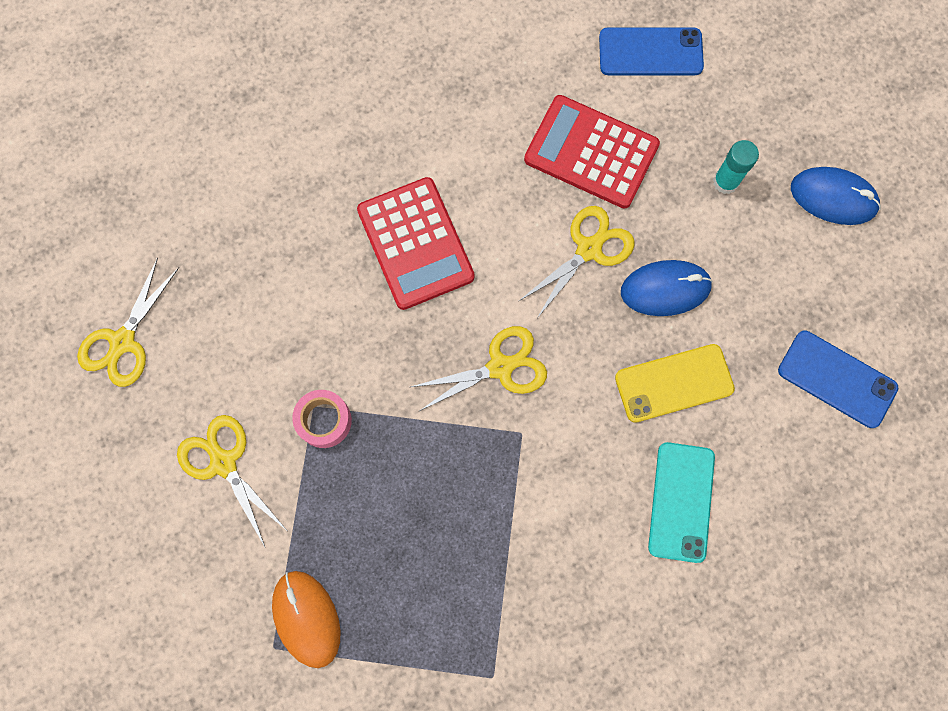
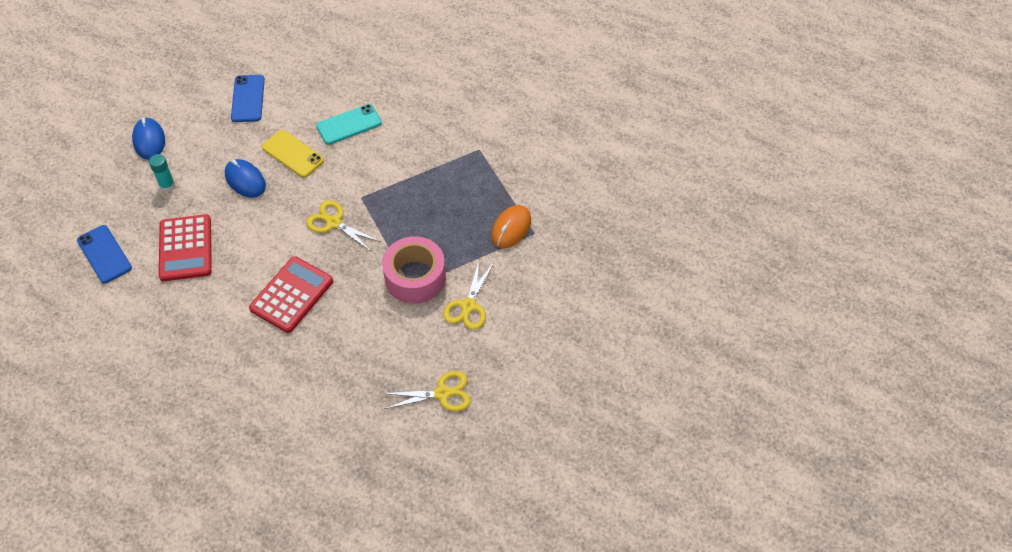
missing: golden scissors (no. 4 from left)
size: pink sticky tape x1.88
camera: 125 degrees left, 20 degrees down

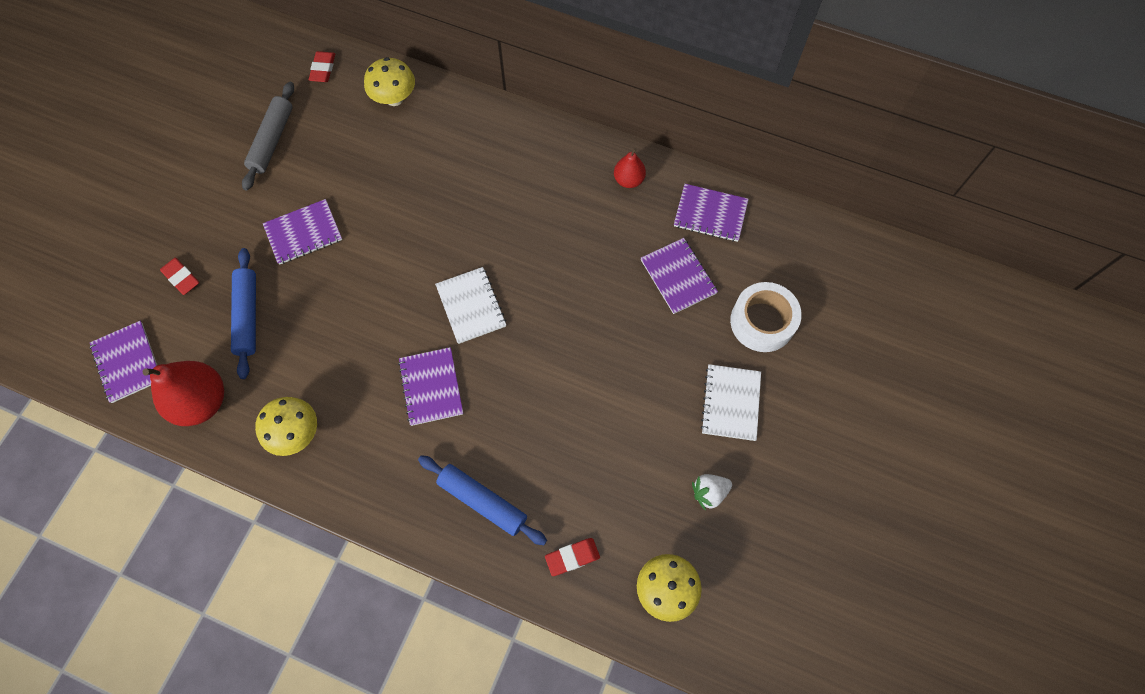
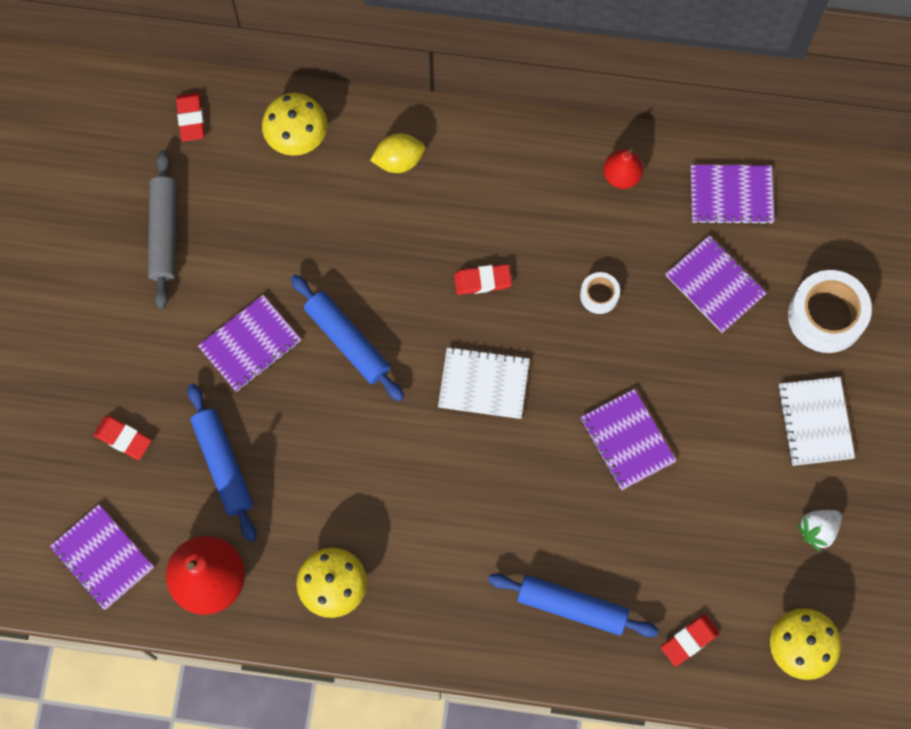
appeared: cobalt rolling pin (no. 2 from left); golden lemon; red gum eraser (no. 3 from left); snow-white sticky tape (no. 1 from left)
relocated: purple notepad (no. 3 from left)
spun: snow-white notepad (no. 1 from left) 45 degrees counterclockwise
camera: 15 degrees left, 5 degrees up

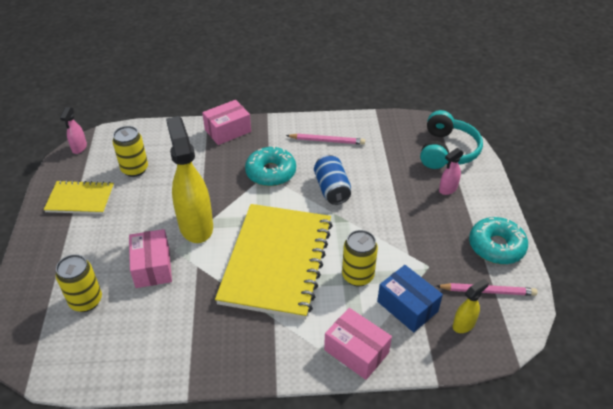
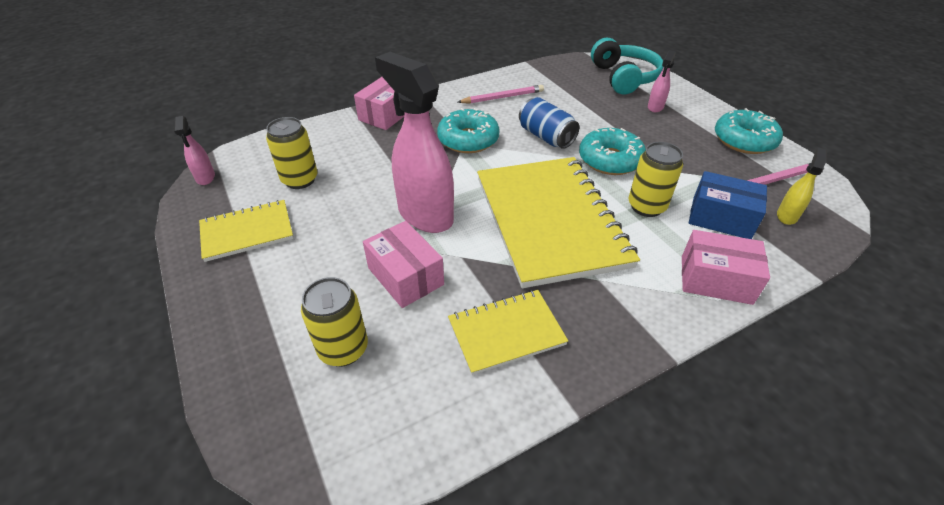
appeared: golden notepad (no. 2 from left); aqua glazed donut (no. 2 from left)
colour: golden spray cleaner (no. 1 from left) to pink spray cleaner (no. 2 from left)
camera: 25 degrees left, 0 degrees up

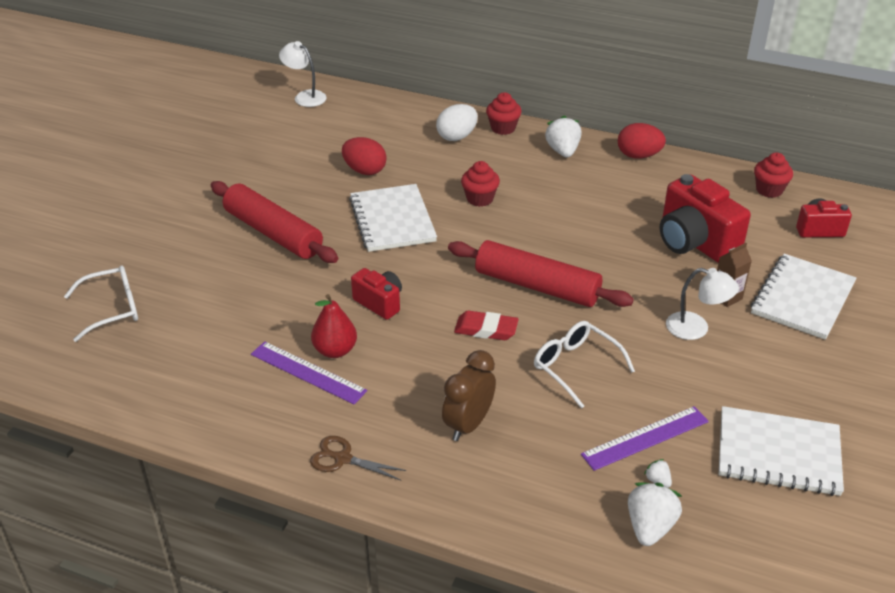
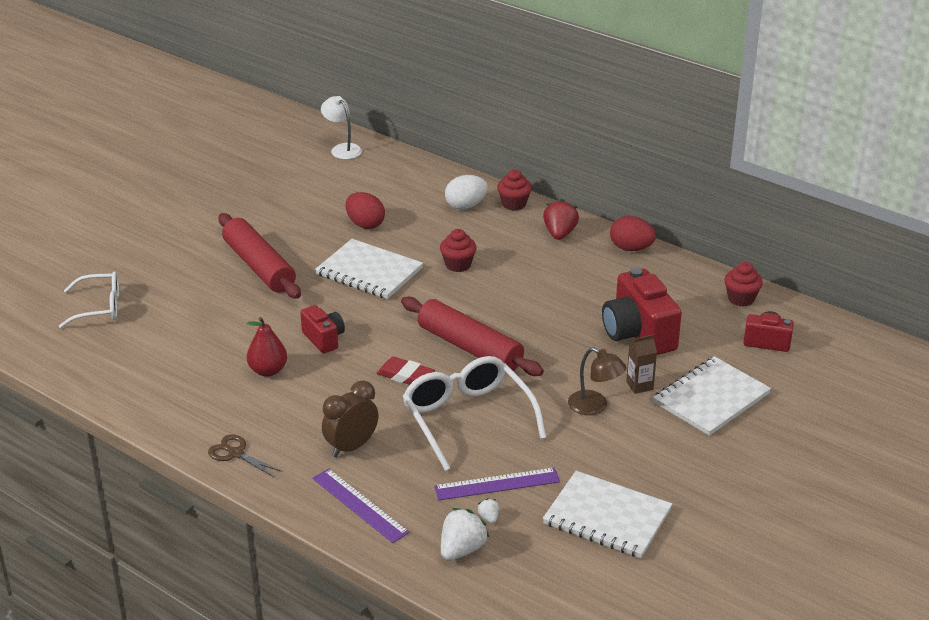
relocated: purple straightedge (no. 1 from left)
colour: snow-white toy strawberry (no. 1 from left) to red toy strawberry; snow-white lamp (no. 2 from left) to russet lamp
spun: snow-white notepad (no. 1 from left) 60 degrees counterclockwise
size: snow-white spectacles (no. 2 from left) x1.57
camera: 15 degrees right, 5 degrees down

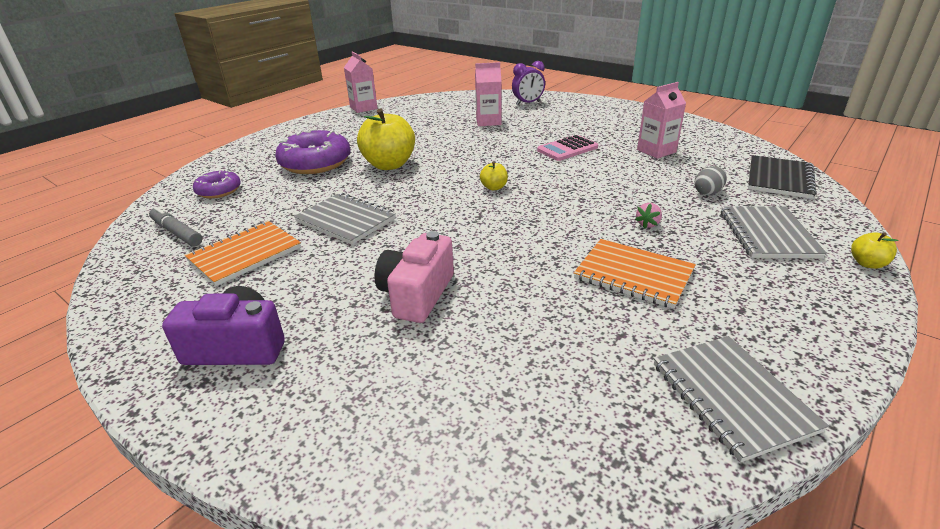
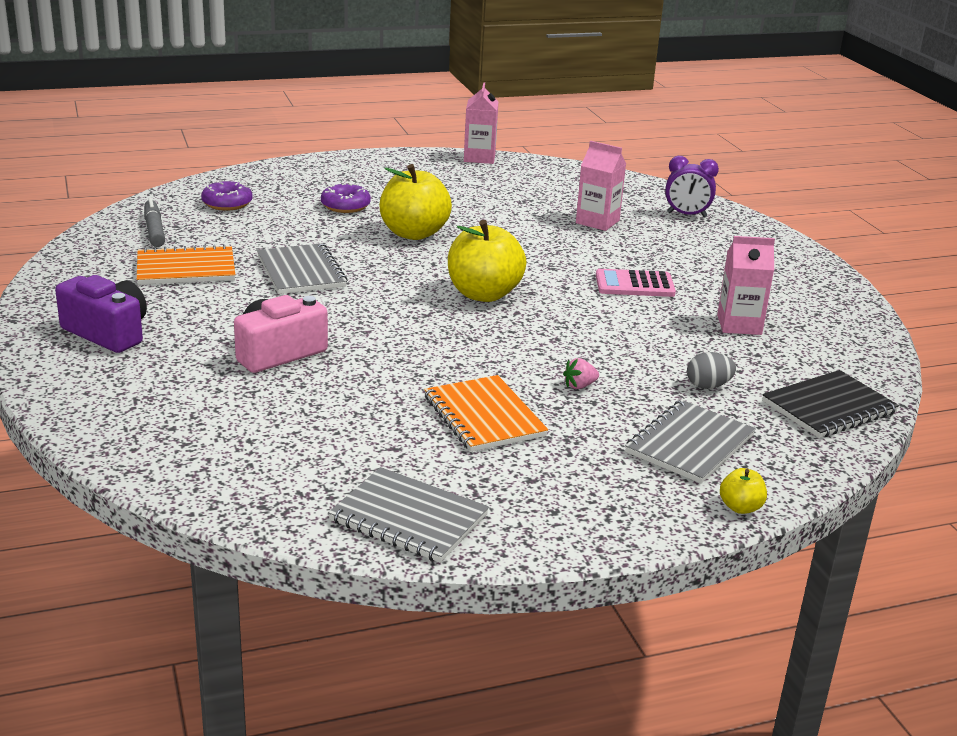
spun: ash-grey notepad (no. 2 from left) 75 degrees counterclockwise
size: purple glazed donut (no. 2 from left) x0.56; golden toy apple (no. 2 from left) x2.23
camera: 30 degrees right, 5 degrees down

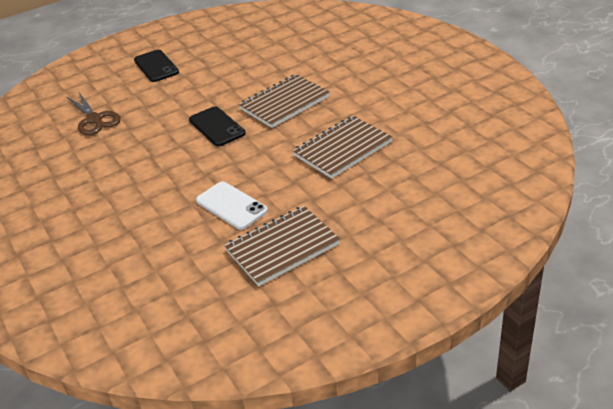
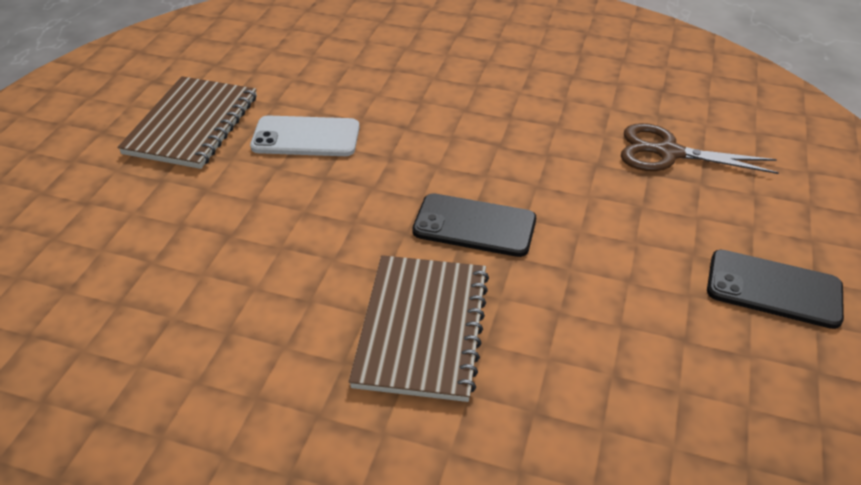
missing: russet notepad (no. 3 from left)
camera: 135 degrees right, 5 degrees up

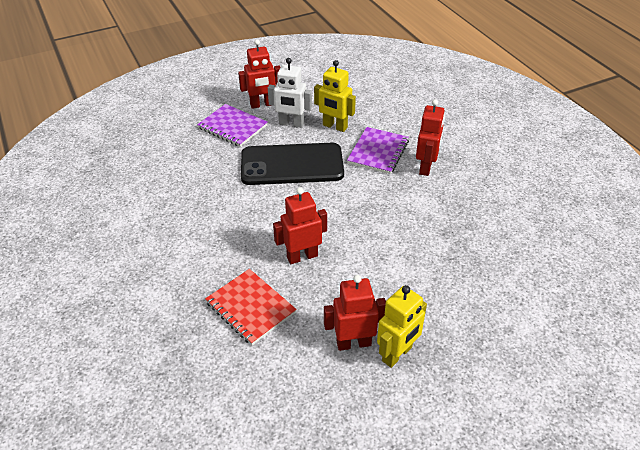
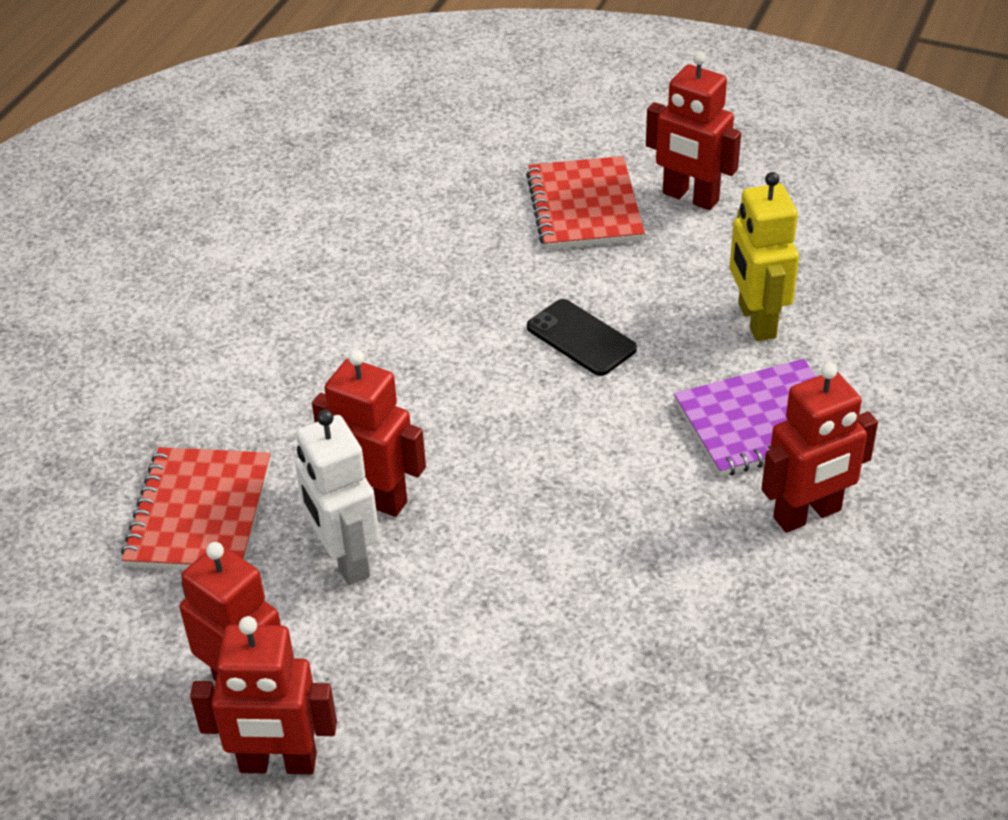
relocated: snow-white robot
colour: purple notepad (no. 1 from left) to red notepad (no. 2 from left); golden robot (no. 2 from left) to red robot (no. 2 from left)
size: jet-black mobile phone x0.46
camera: 50 degrees right, 0 degrees up

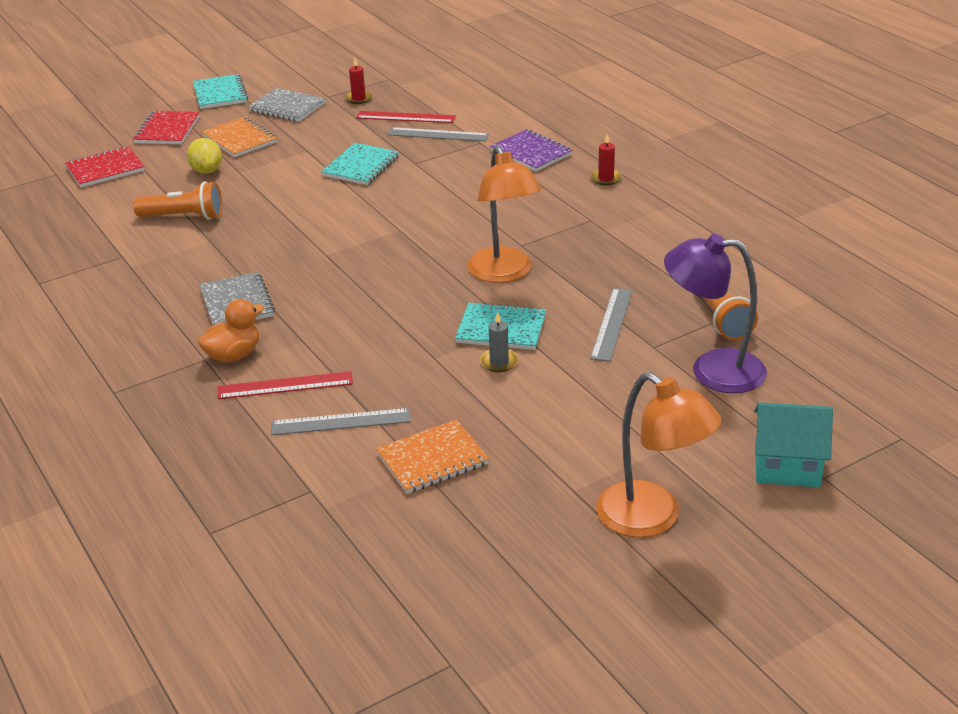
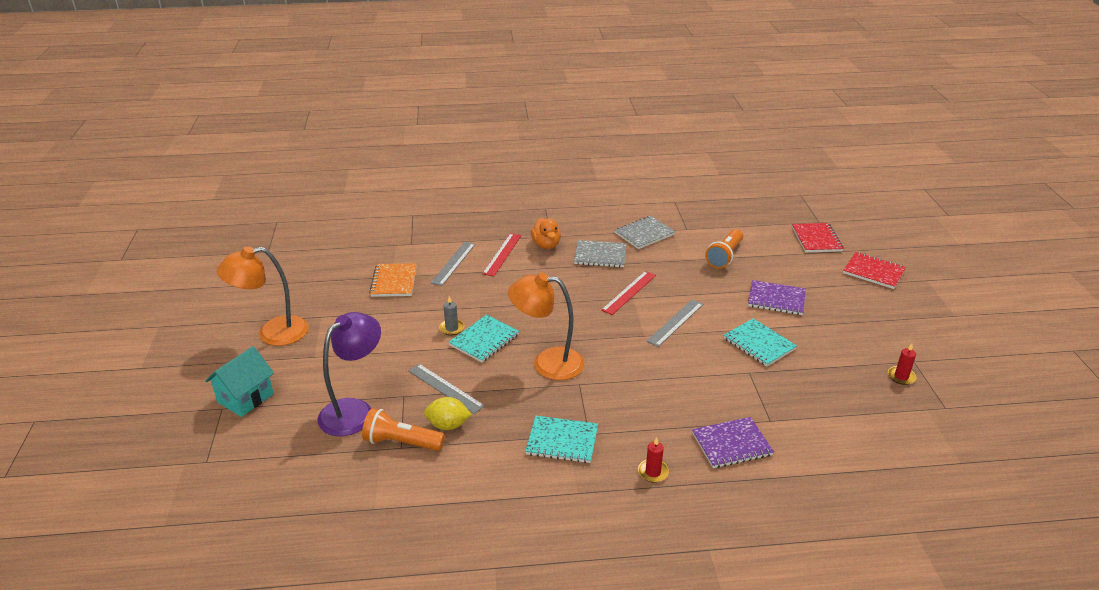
missing: orange notepad (no. 1 from left)
appeared: purple notepad (no. 2 from left)
relocated: golden lemon; aqua notepad (no. 1 from left in the first image) to aqua notepad (no. 2 from left); ash-grey notepad (no. 2 from left); red straightedge (no. 2 from left); ash-grey straightedge (no. 2 from left in the first image) to ash-grey straightedge (no. 3 from left)
camera: 115 degrees right, 0 degrees up

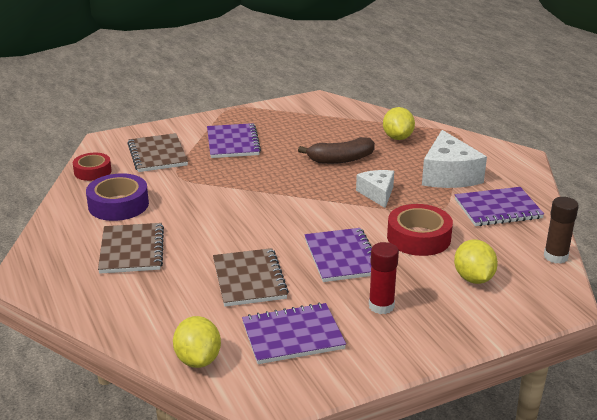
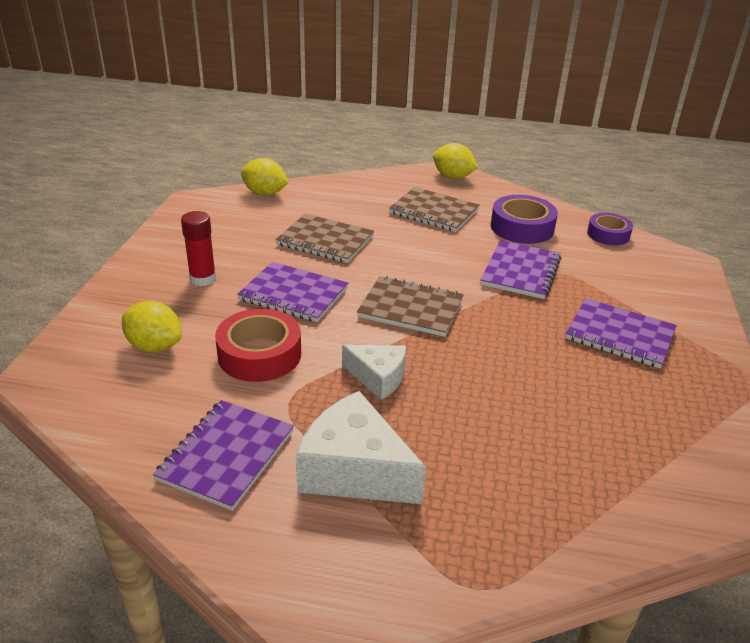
missing: russet banana; russet glue stick
relocated: russet notepad (no. 2 from left); purple notepad (no. 2 from left in the first image) to purple notepad (no. 3 from left); golden lemon (no. 2 from left in the first image) to golden lemon (no. 3 from left)
colour: red sticky tape (no. 1 from left) to purple sticky tape (no. 2 from left)
camera: 125 degrees right, 5 degrees up

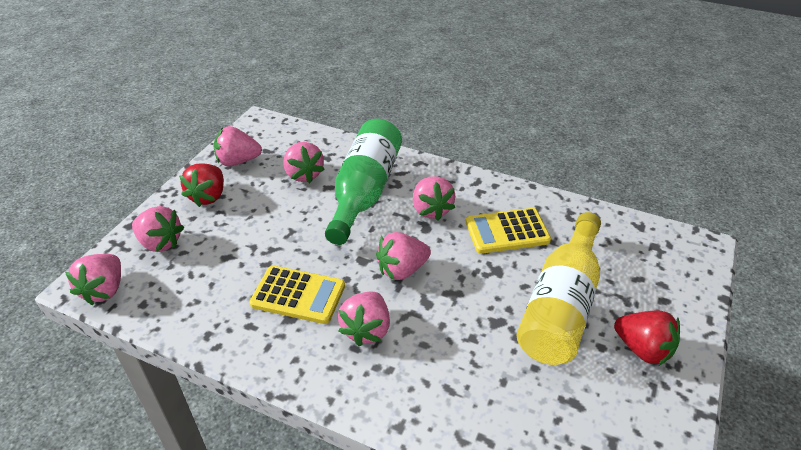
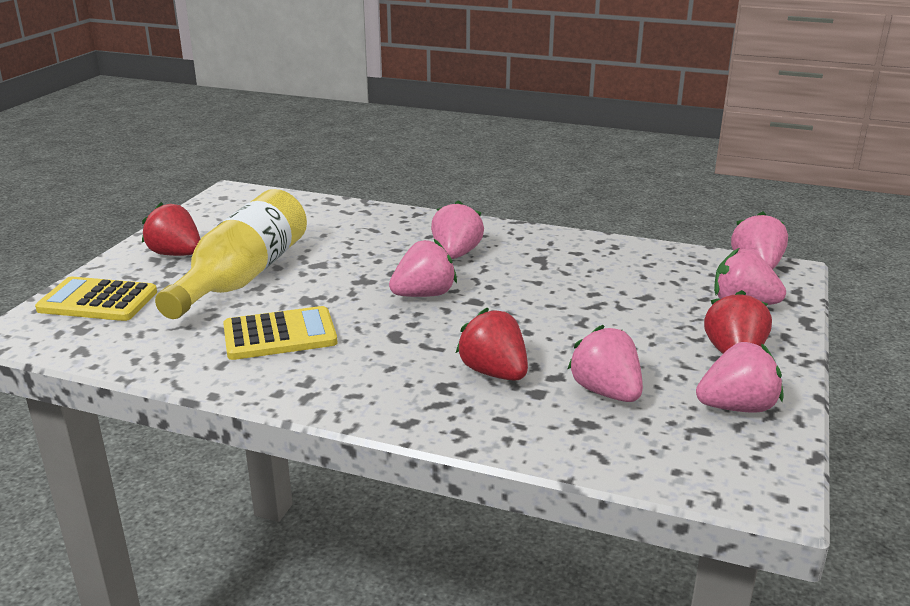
missing: pink toy strawberry (no. 7 from left)
relocated: golden pocket calculator (no. 1 from left)
exchanged: emerald drink bottle to red toy strawberry (no. 2 from left)
camera: 175 degrees right, 15 degrees down

